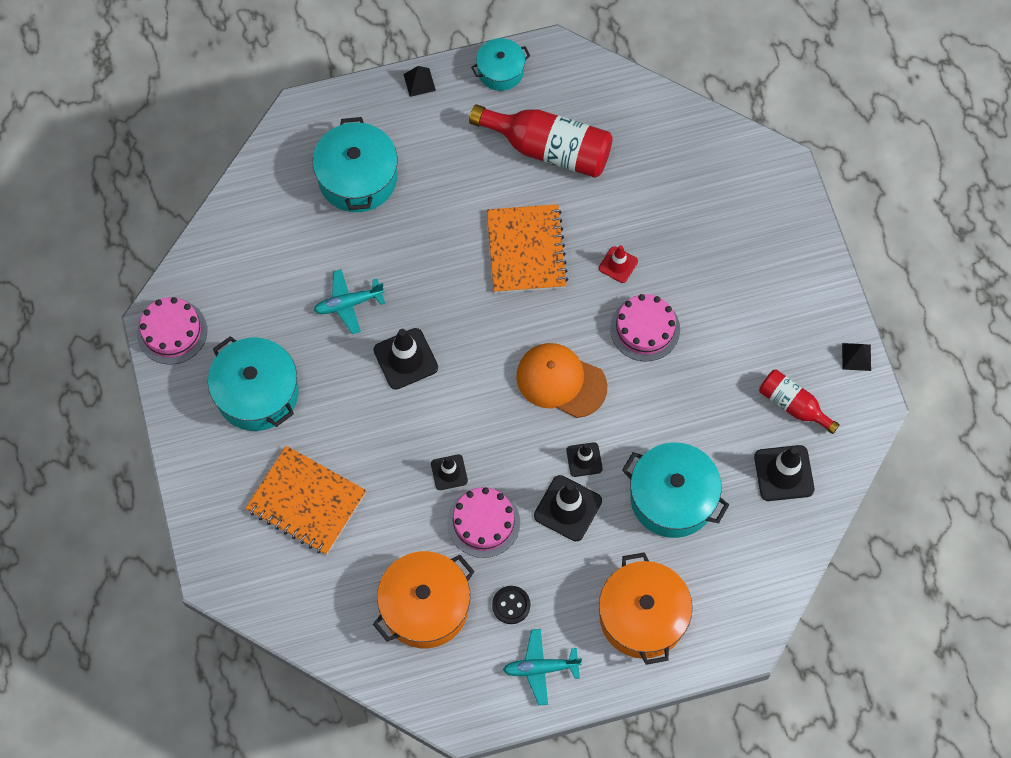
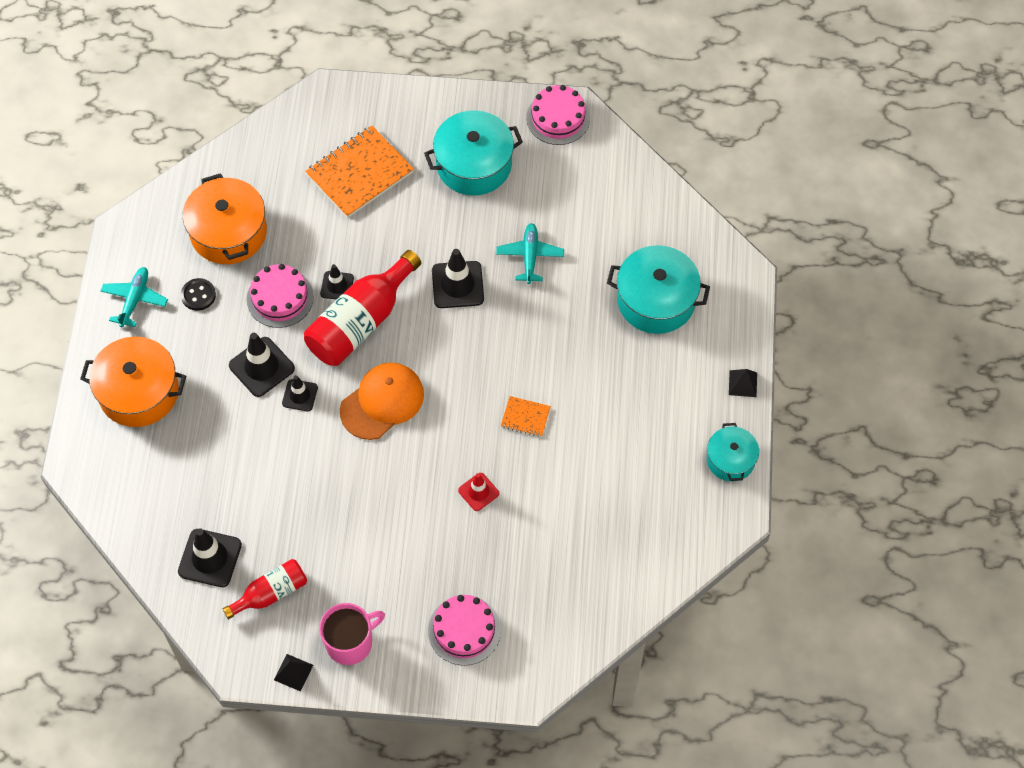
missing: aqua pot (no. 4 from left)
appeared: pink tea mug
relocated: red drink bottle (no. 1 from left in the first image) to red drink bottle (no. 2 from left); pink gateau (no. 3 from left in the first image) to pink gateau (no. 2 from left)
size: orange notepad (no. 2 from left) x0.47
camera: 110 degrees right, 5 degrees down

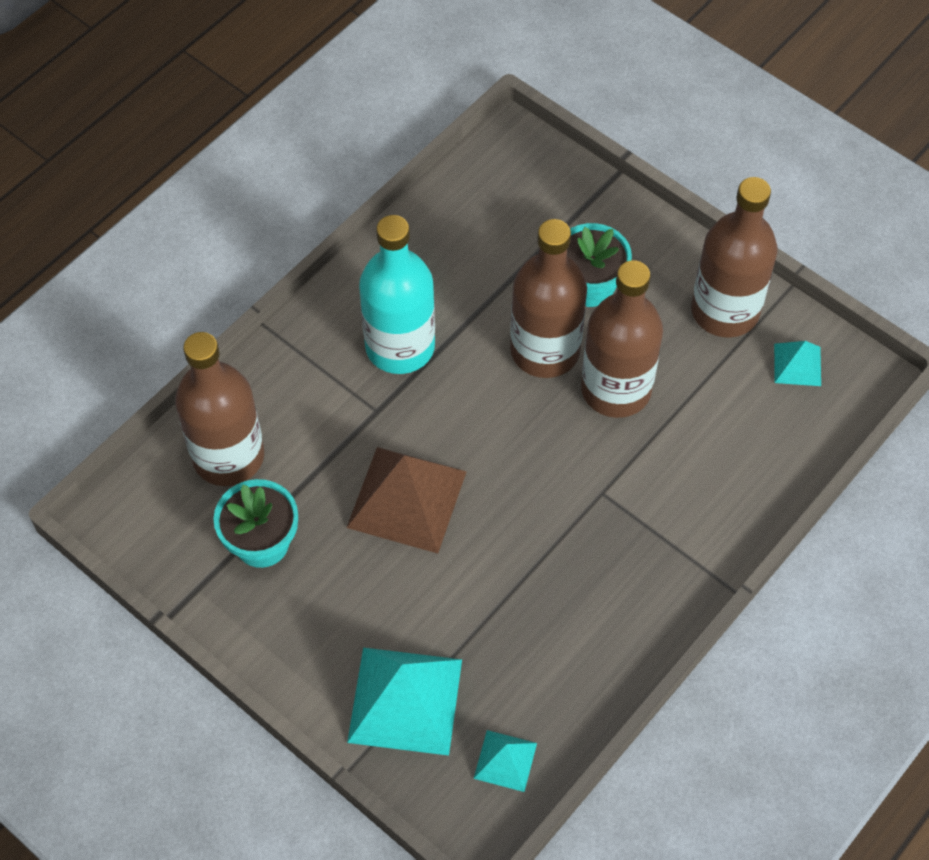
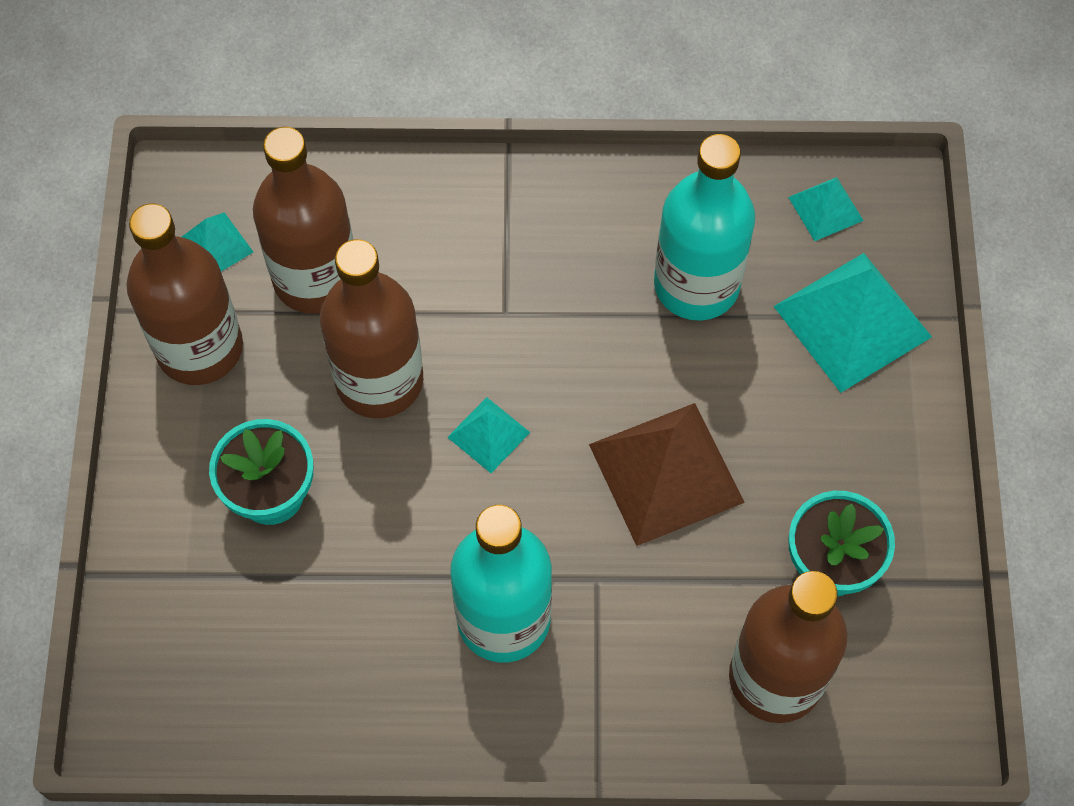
appeared: aqua pyramid (no. 2 from left); aqua drink bottle (no. 2 from left)
relocated: russet drink bottle (no. 2 from left)
camera: 130 degrees left, 5 degrees up

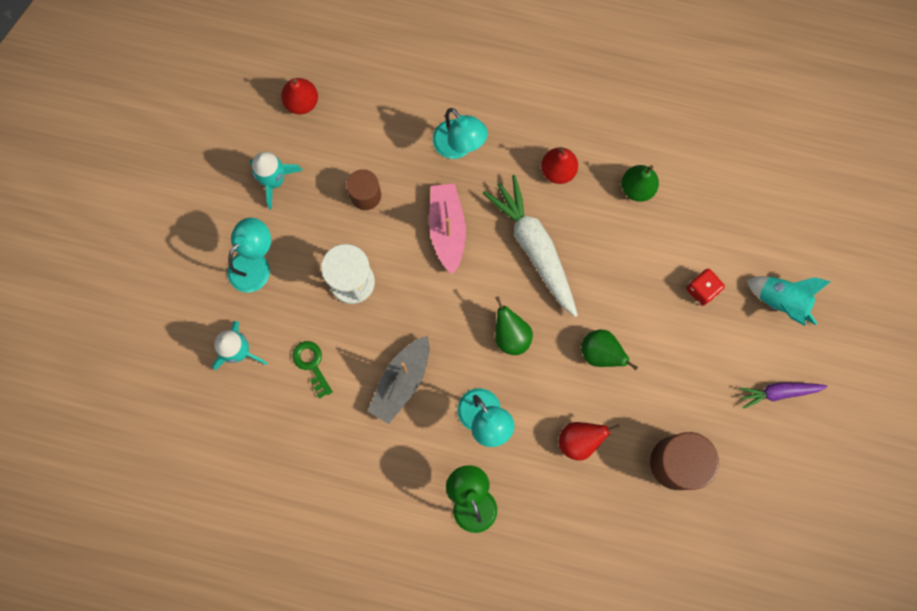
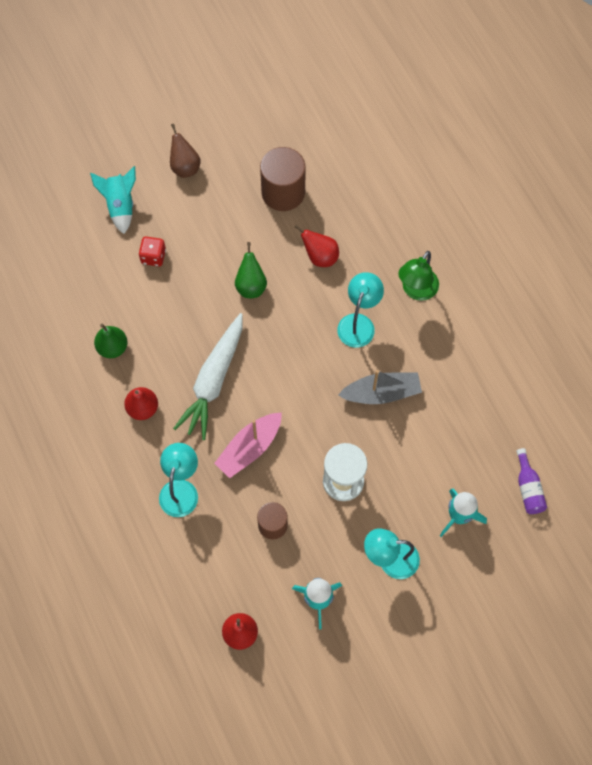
missing: emerald key; emerald pear (no. 1 from left)
appeared: purple drink bottle
exchanged: purple carrot to russet pear
camera: 130 degrees left, 10 degrees down

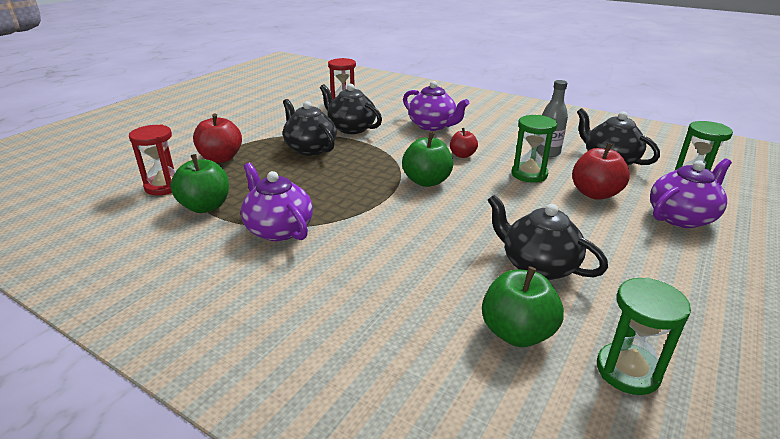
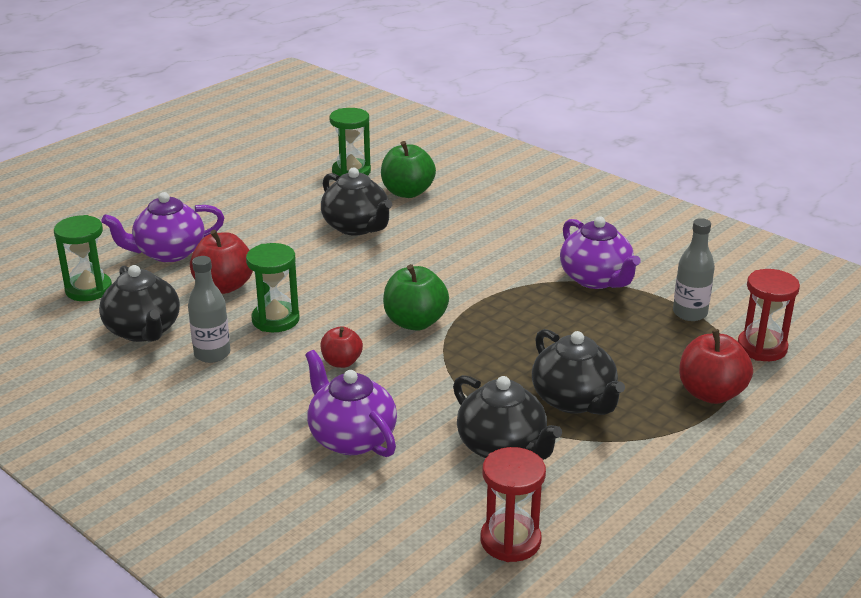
exchanged: emerald toy apple (no. 1 from left) to ash-grey drink bottle (no. 2 from left)
camera: 170 degrees left, 0 degrees up

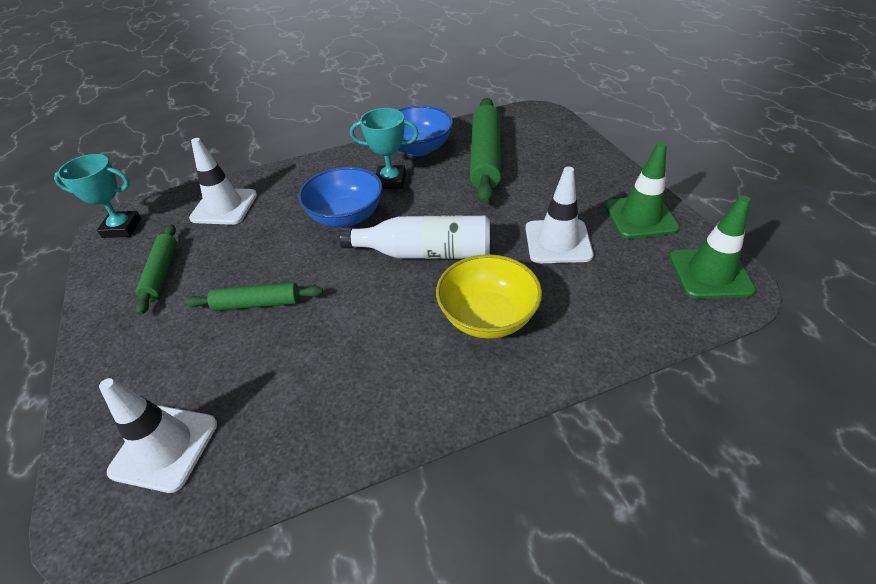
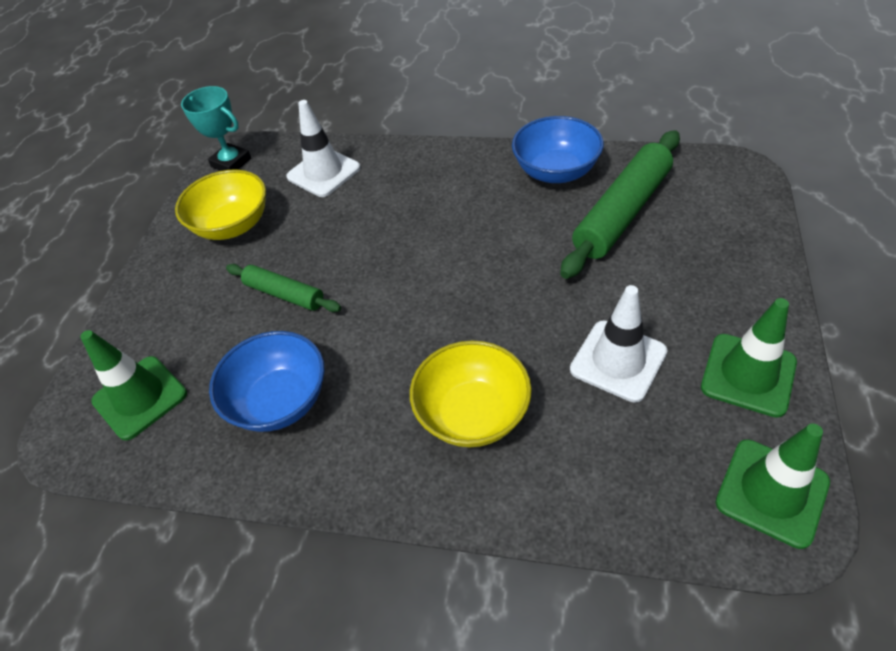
missing: snow-white drink bottle; aqua award cup (no. 2 from left)
relocated: cobalt bowl (no. 1 from left)
exchanged: emerald rolling pin (no. 1 from left) to golden bowl (no. 1 from left)
colour: snow-white traffic cone (no. 1 from left) to emerald traffic cone (no. 1 from left)
camera: 35 degrees right, 5 degrees up

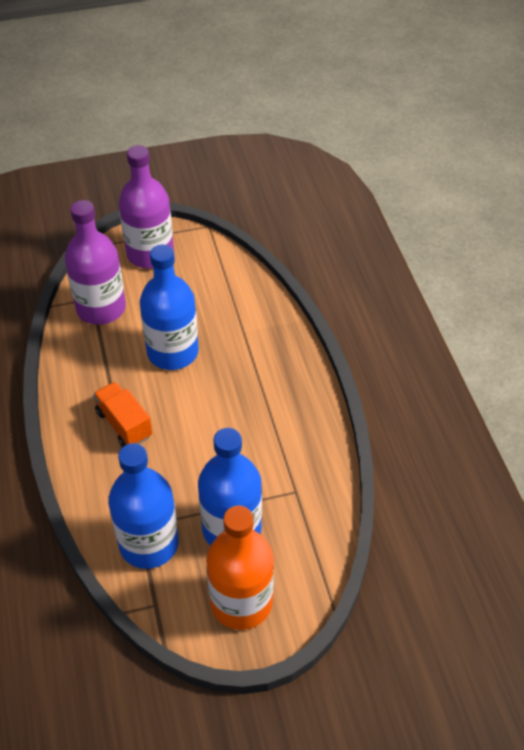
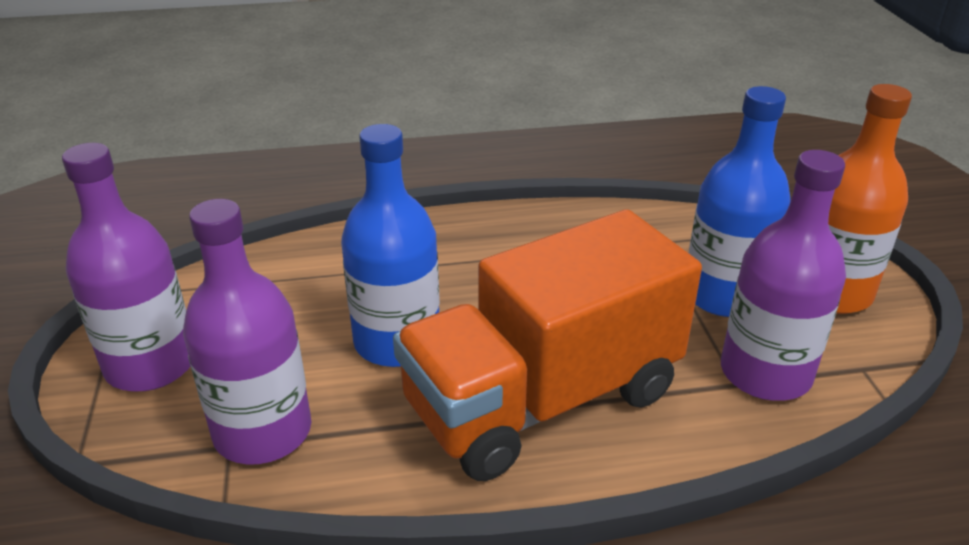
colour: cobalt drink bottle (no. 1 from left) to purple drink bottle (no. 3 from left)
size: orange toy truck x2.36
camera: 85 degrees left, 15 degrees down

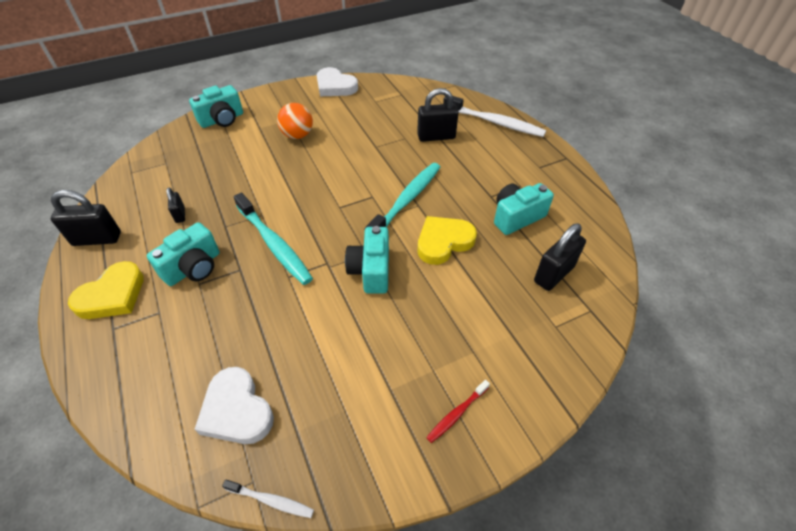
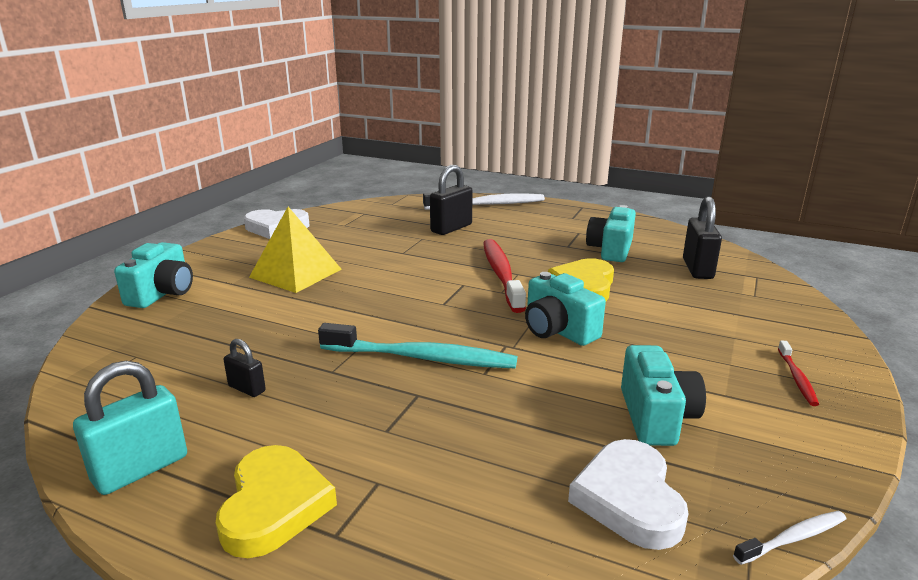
relocated: aqua photo camera (no. 1 from left in the first image) to aqua photo camera (no. 4 from left)
exchanged: orange sphere to golden pyramid
colour: jet-black lock (no. 1 from left) to aqua lock; aqua tooth brush (no. 2 from left) to red tooth brush (no. 1 from left)
spun: snow-white love heart (no. 1 from left in the first image) 75 degrees clockwise
camera: 40 degrees left, 25 degrees down

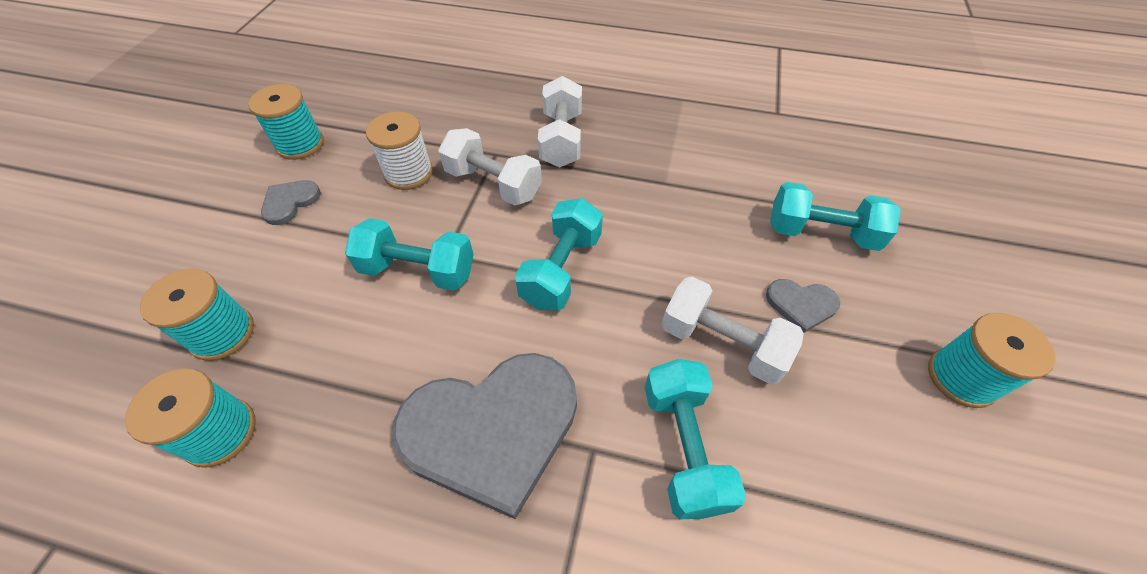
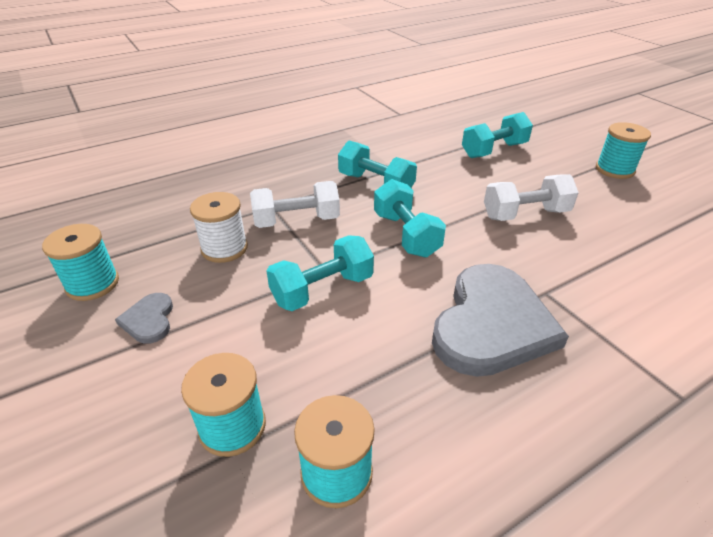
missing: snow-white dumbbell (no. 2 from left); ash-grey love heart (no. 3 from left)
relocated: aqua dumbbell (no. 3 from left in the first image) to aqua dumbbell (no. 2 from left)
camera: 45 degrees left, 15 degrees down

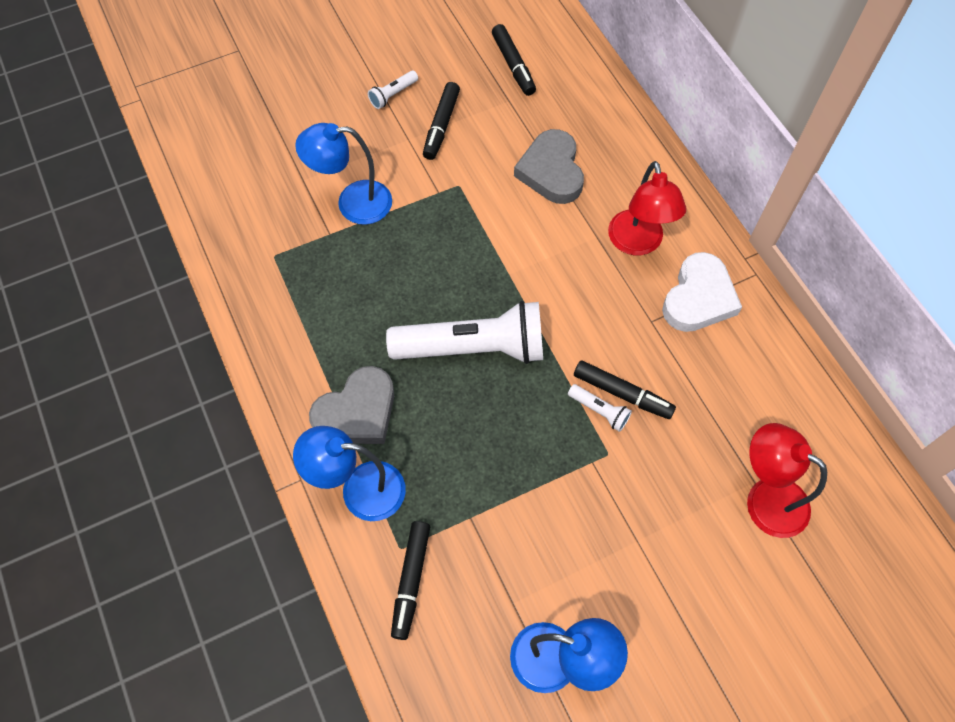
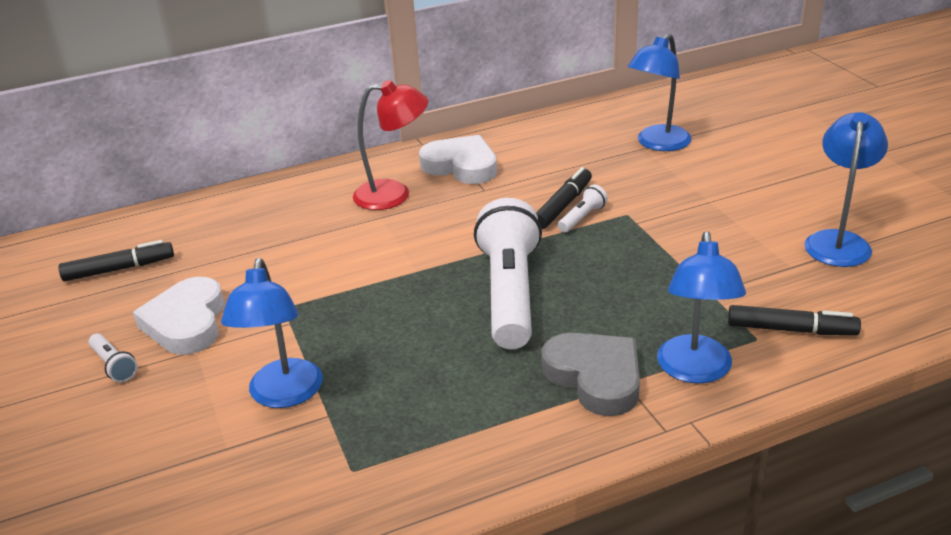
missing: ash-grey love heart (no. 2 from left)
exchanged: jet-black marker (no. 2 from left) to snow-white love heart (no. 1 from left)
colour: red lamp (no. 2 from left) to cobalt lamp (no. 2 from left)
camera: 85 degrees left, 30 degrees down

